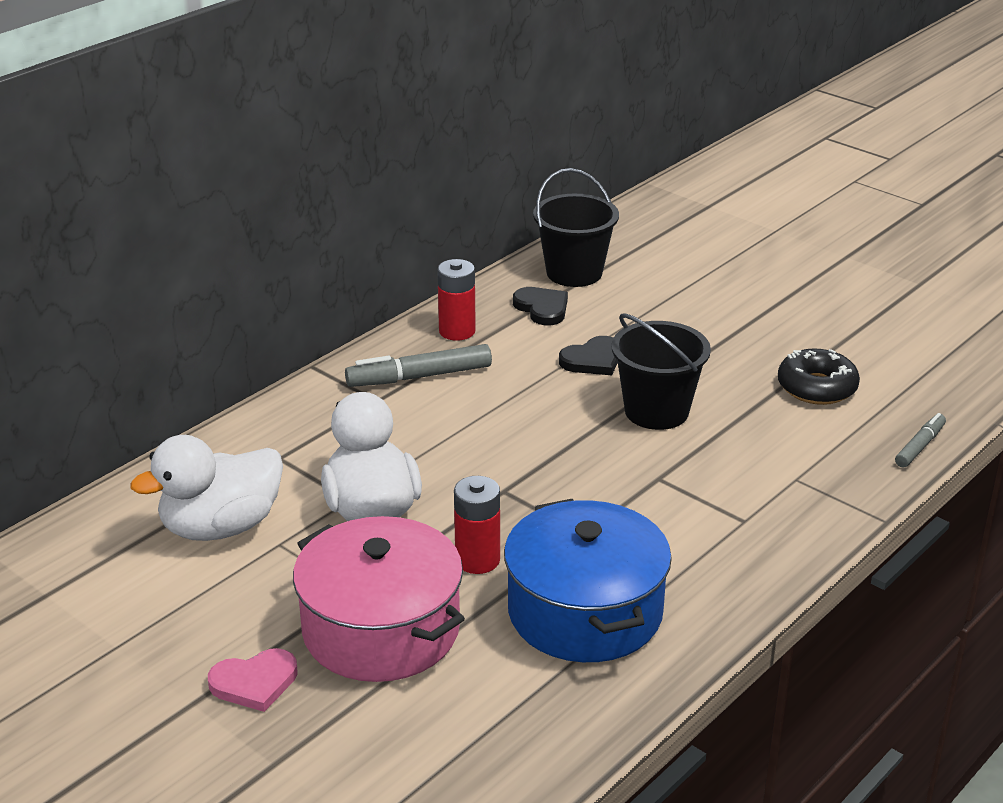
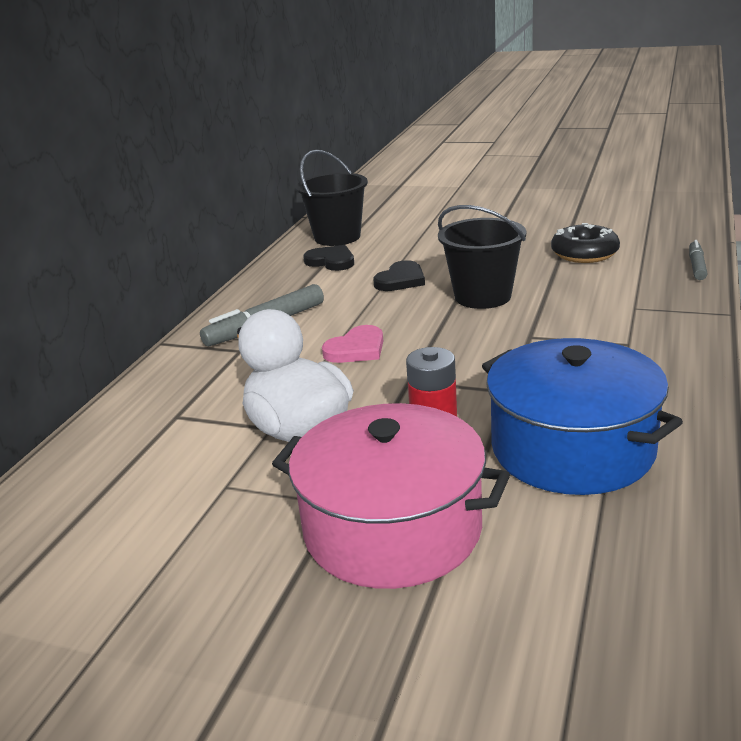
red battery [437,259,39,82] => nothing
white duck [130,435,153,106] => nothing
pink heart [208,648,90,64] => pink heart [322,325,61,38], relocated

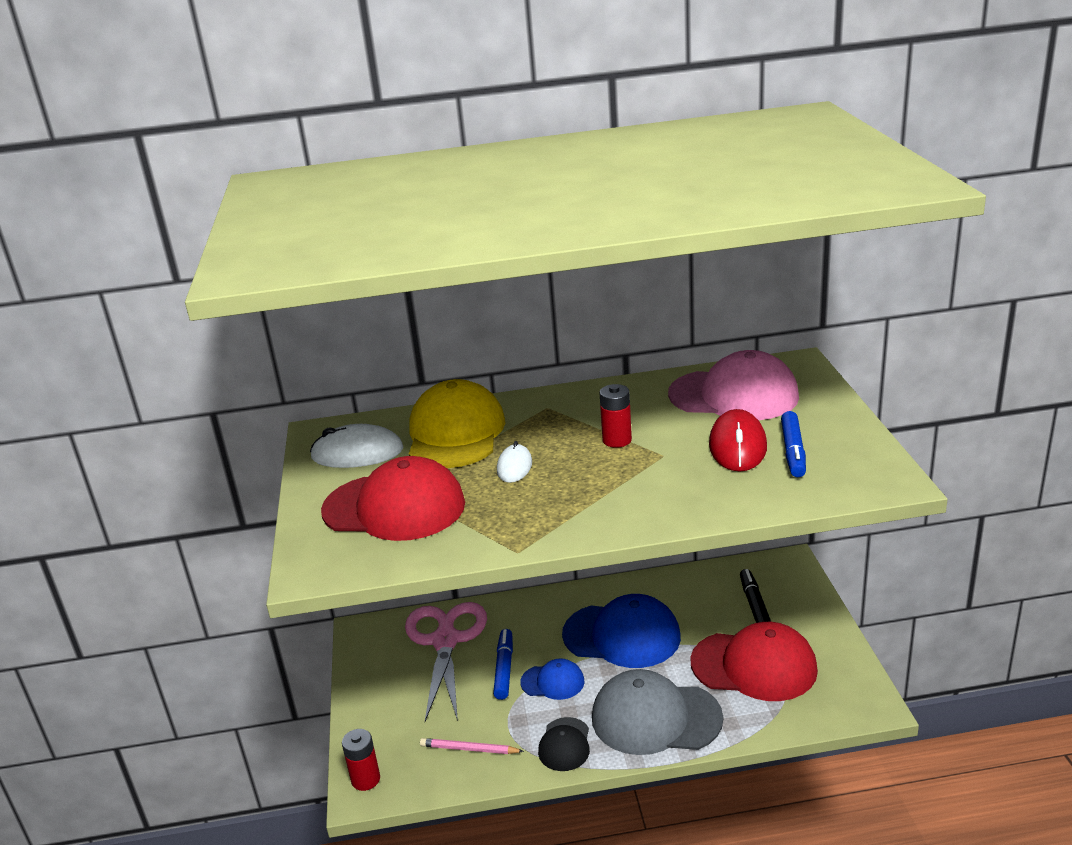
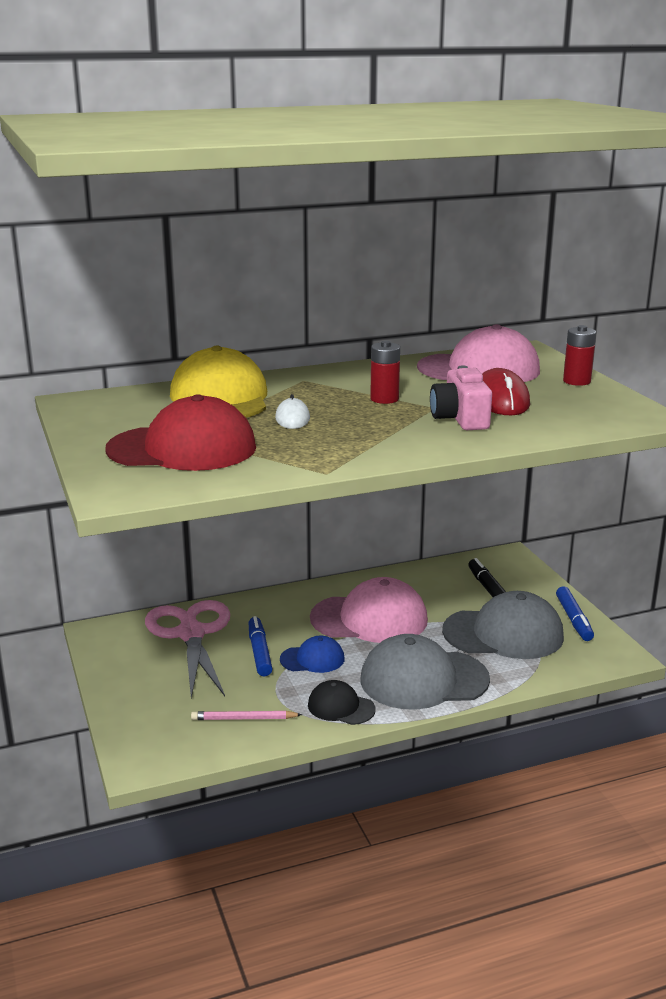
blue marker [781,411,25,66] => blue marker [556,586,38,55], relocated
white mouse [310,424,94,44] => nothing
blue cap [562,594,119,74] => pink cap [310,577,118,66]
red cap [691,622,127,79] => grey cap [442,591,122,68]
black cap [538,717,52,54] => black cap [308,680,68,45], 120 degrees clockwise
red battery [342,729,38,62] => red battery [563,325,33,61], relocated
nothing => pink camera [430,365,62,65]

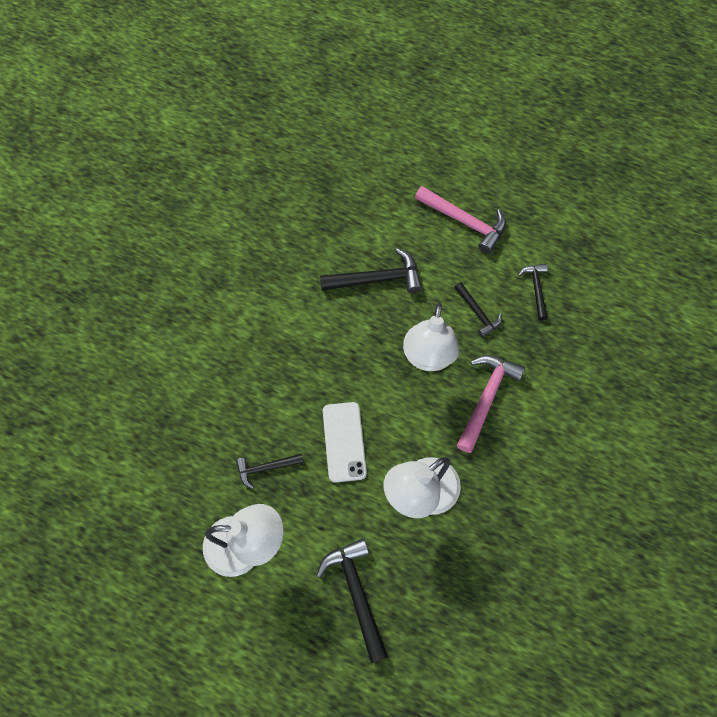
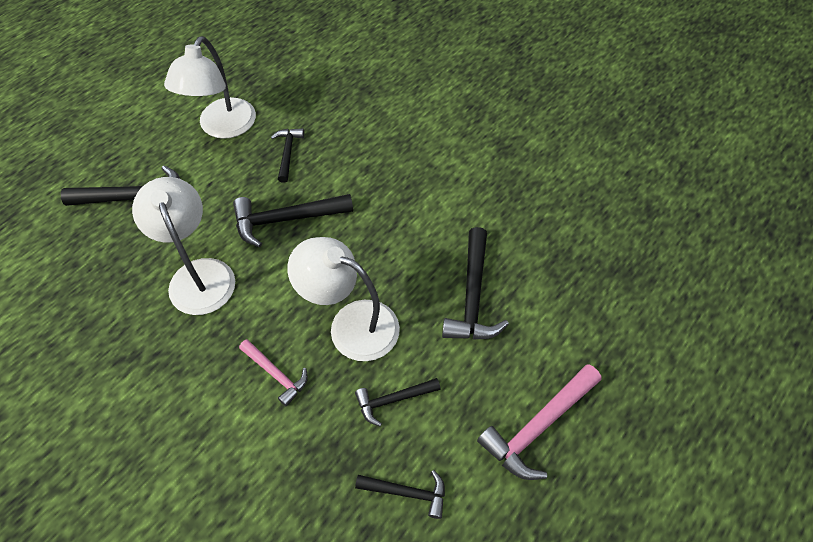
pink hammer [456,355,69,98] => pink hammer [239,339,69,67], x0.60
white phone [323,402,44,81] => black hammer [233,194,120,53]

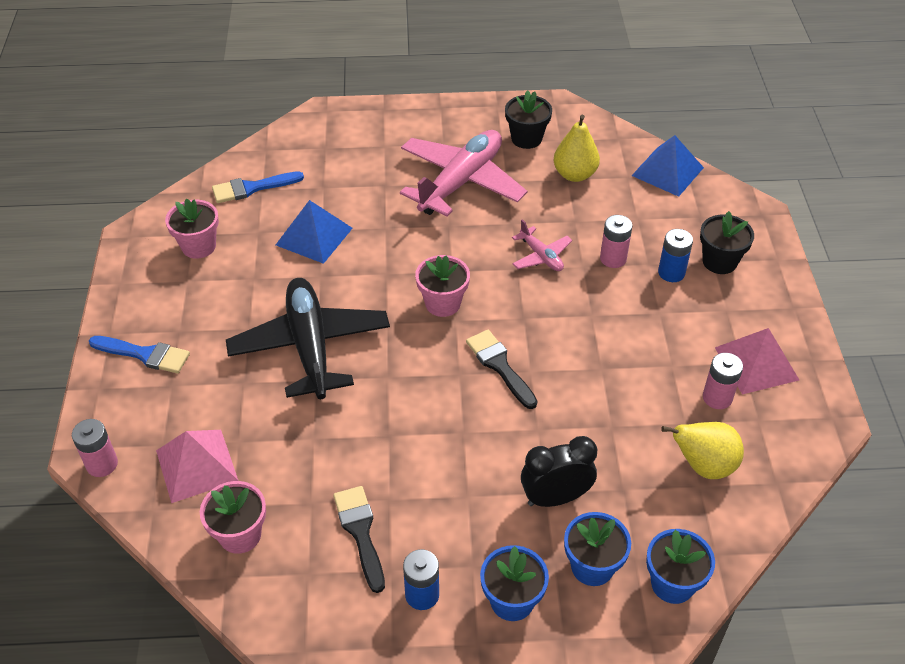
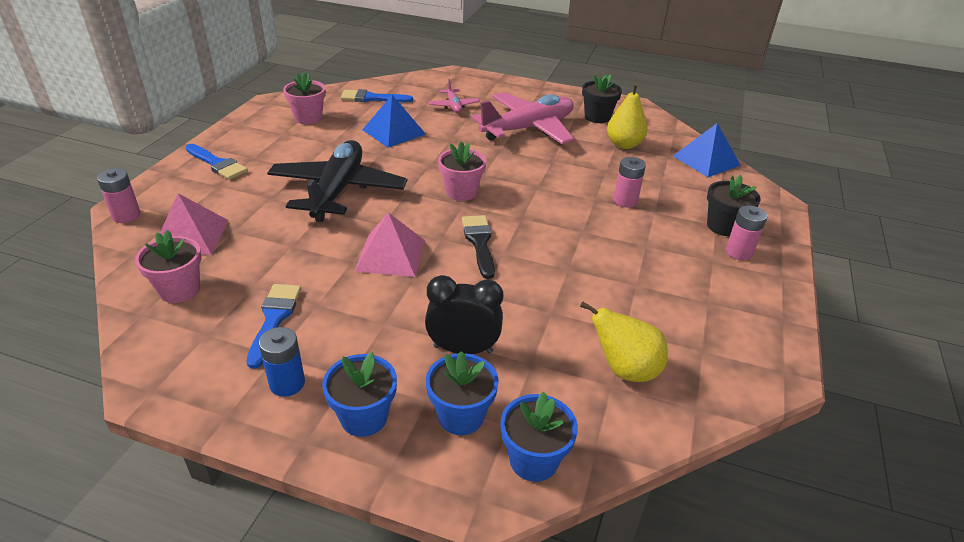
pink plane [512,219,60,52] => pink plane [428,79,52,34], relocated
blue battery [658,229,35,53] => nothing
pink pyramid [715,328,84,66] => pink pyramid [354,212,71,65], relocated
pink battery [703,353,40,56] => pink battery [725,205,42,56], relocated
black brush [333,486,52,107] => blue brush [247,284,54,85]

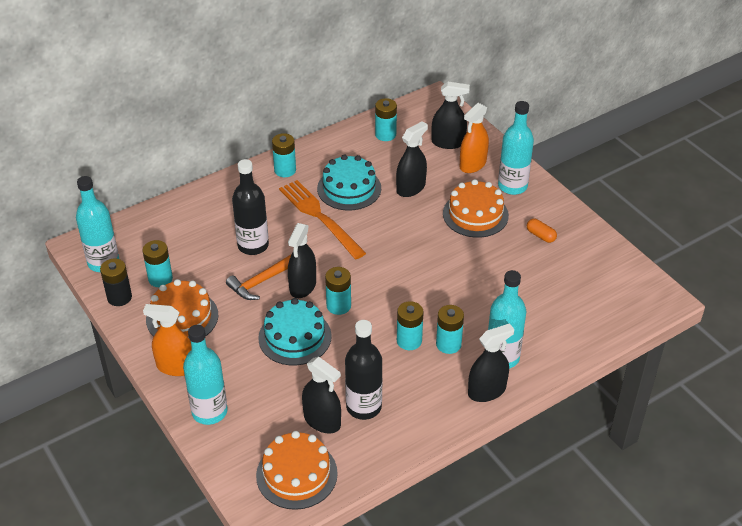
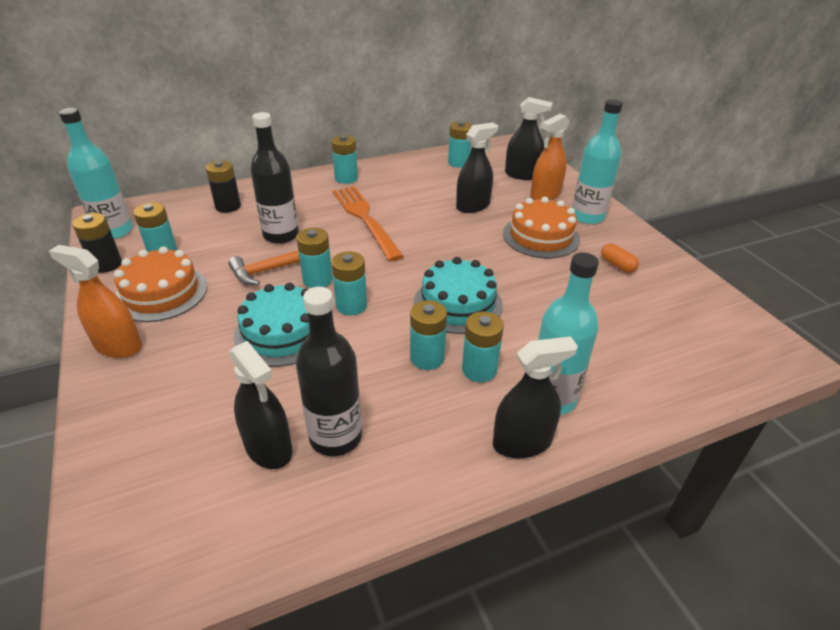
turquoise cake [317,154,64,57] => turquoise cake [414,257,89,77], relocated
black spray bottle [288,223,28,75] => turquoise battery [297,228,36,60]
turquoise bottle [183,325,45,100] => nothing
orange cake [256,431,82,79] => nothing
nothing => black battery [206,160,35,53]

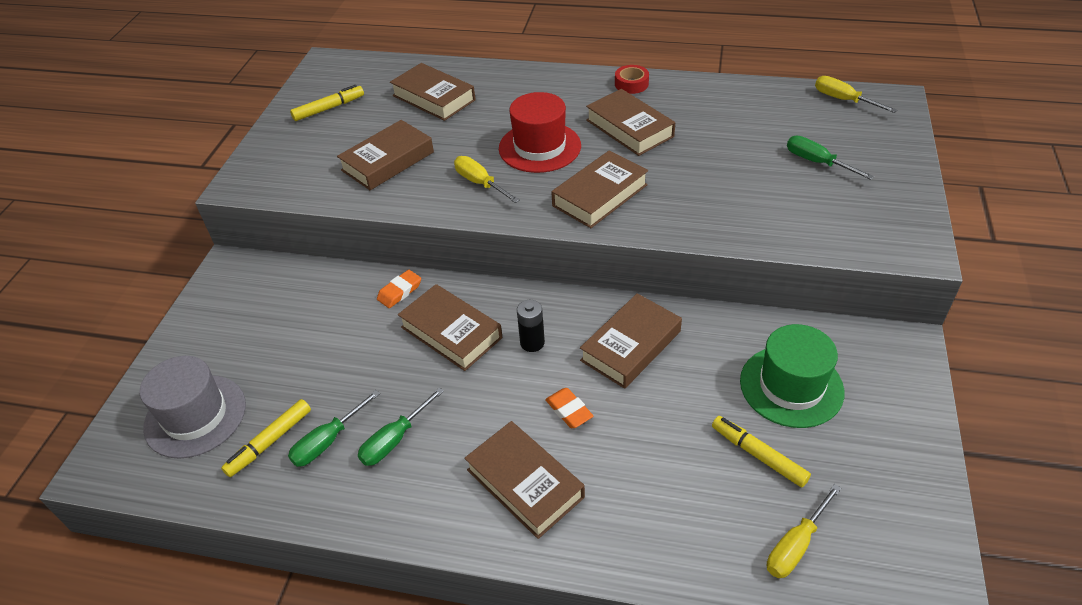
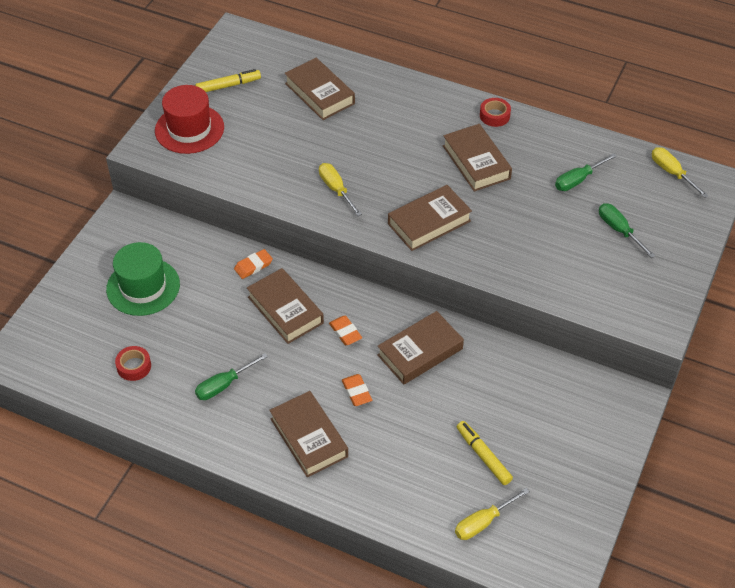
red hat [499,92,82,81] => red hat [155,85,69,69], relocated
brown book [337,120,97,70] => nothing
black battery [517,300,28,52] => orange eraser [329,316,33,29]
green hat [740,324,105,104] => green hat [106,242,74,74], relocated
grey hat [140,356,106,103] => nothing
green screwdriver [288,390,92,77] => green screwdriver [555,153,62,38], relocated
yellow marker [221,399,90,78] => red tape [115,346,36,35]

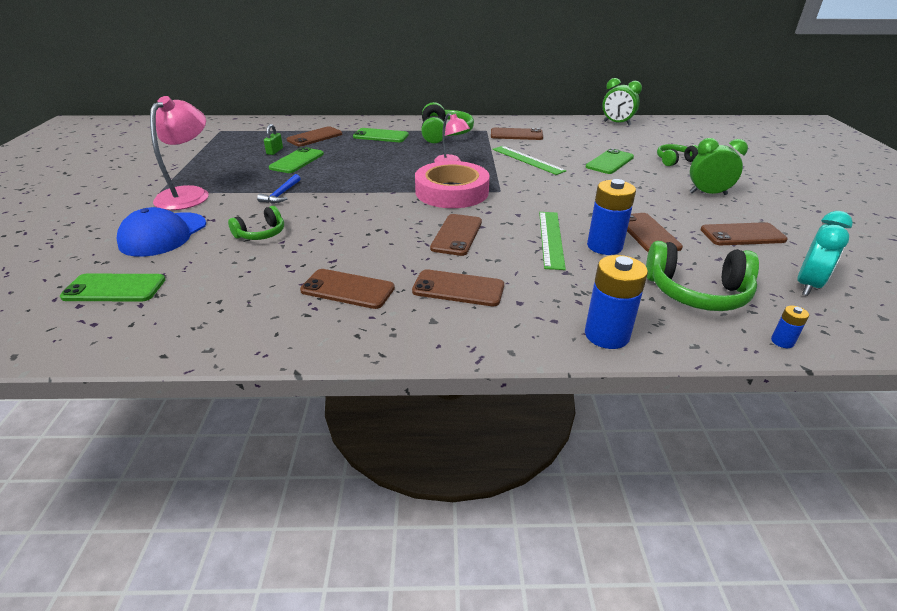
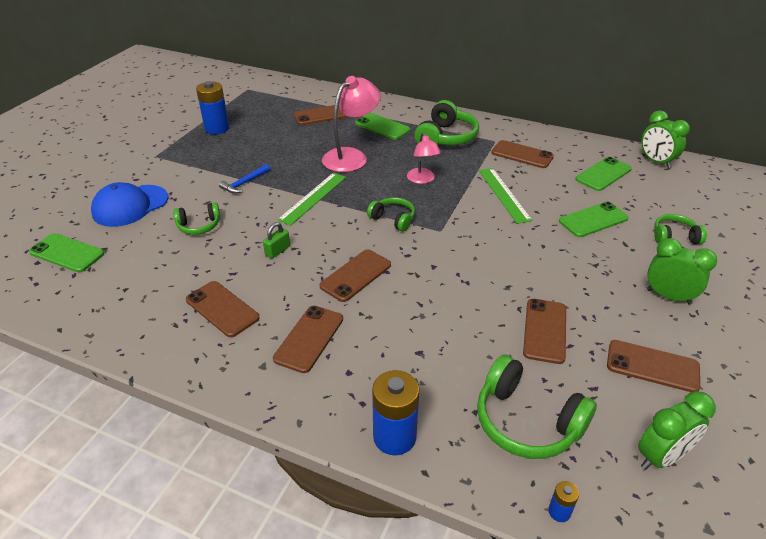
pink lamp [150,96,59,114] => pink lamp [322,76,59,96], relocated
green padlock [264,124,19,31] => green padlock [263,222,27,37], relocated
green phone [269,147,55,26] => green phone [575,157,57,34], relocated
pink tape [415,161,75,47] => green headphones [367,197,48,35]
blue battery [587,179,49,76] => blue battery [196,81,33,53], relocated
turquoise clock [798,211,55,85] => green clock [638,391,78,79]
green ruler [539,212,27,58] => green ruler [277,173,69,53], relocated
brown phone [412,269,92,37] => brown phone [273,306,70,67], 75 degrees clockwise

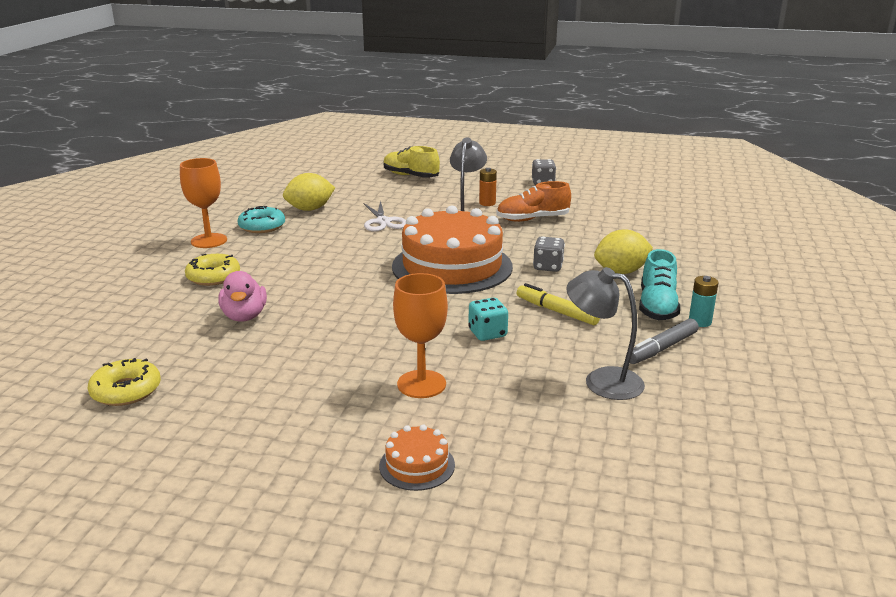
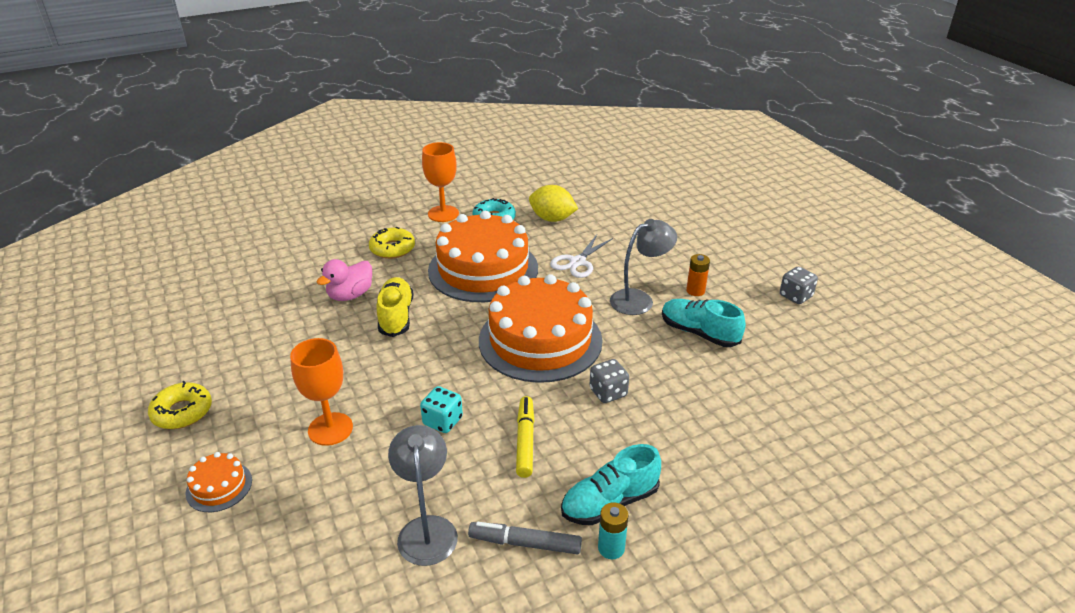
yellow shoe [384,146,56,32] => yellow shoe [377,277,36,60], relocated
orange shoe [497,181,74,41] => turquoise shoe [662,299,84,48]
yellow lemon [594,229,59,45] => nothing
yellow donut [88,358,73,48] => yellow donut [148,381,64,48], relocated
nothing => orange cake [428,211,110,91]

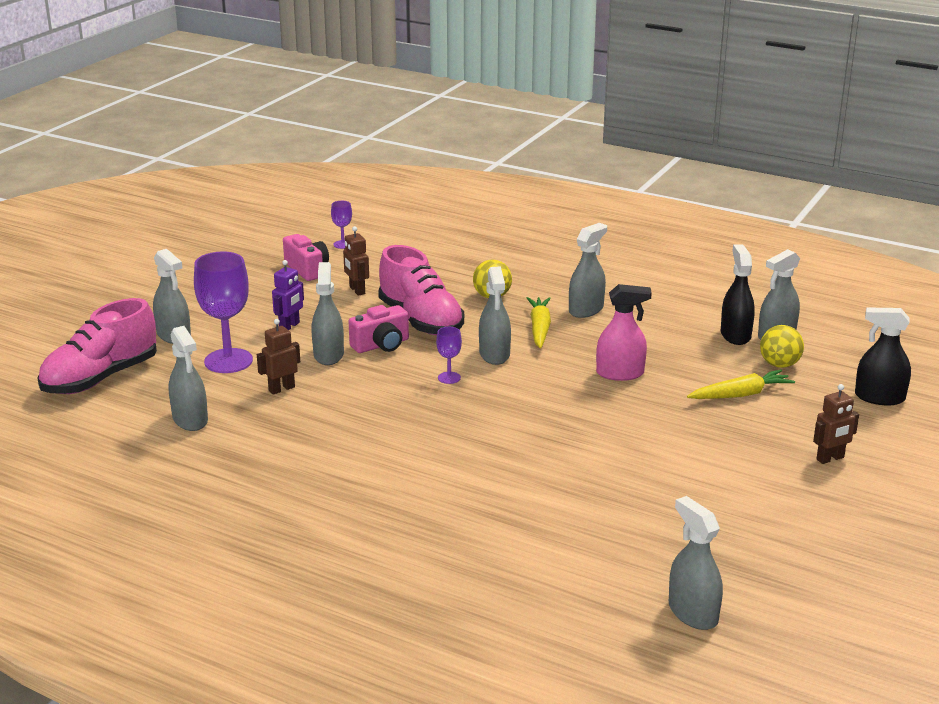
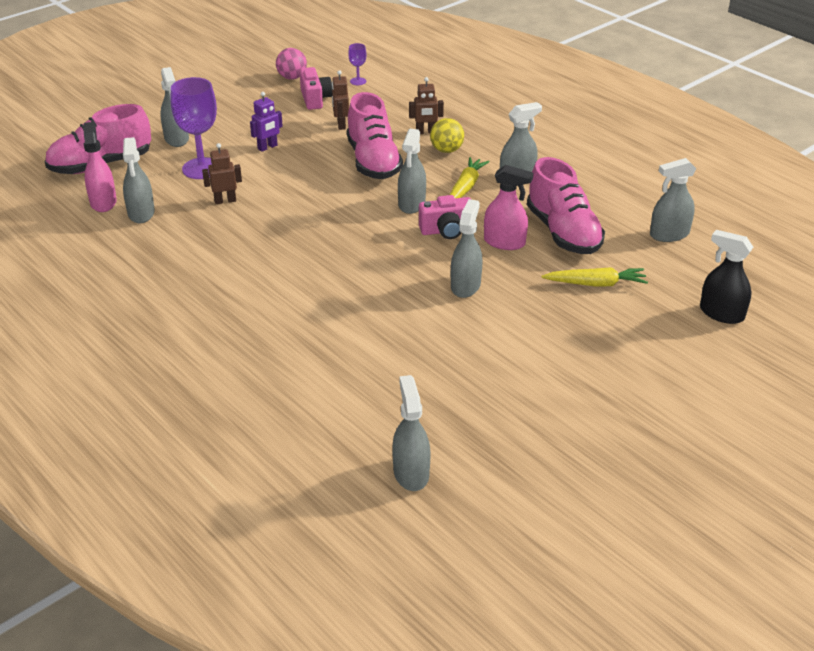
black spray bottle [721,244,34,101] => nothing
grey spray bottle [311,262,33,103] => grey spray bottle [451,199,31,99], relocated
pink camera [348,305,61,48] => pink camera [419,195,52,44], relocated
yellow ball [760,325,44,43] => nothing
purple goblet [436,327,26,57] => nothing
brown robot [813,384,46,80] => brown robot [409,77,35,57], relocated
nothing => pink ball [276,48,31,32]
nothing => pink spray bottle [84,122,33,90]
nothing => pink shoe [527,157,78,97]

